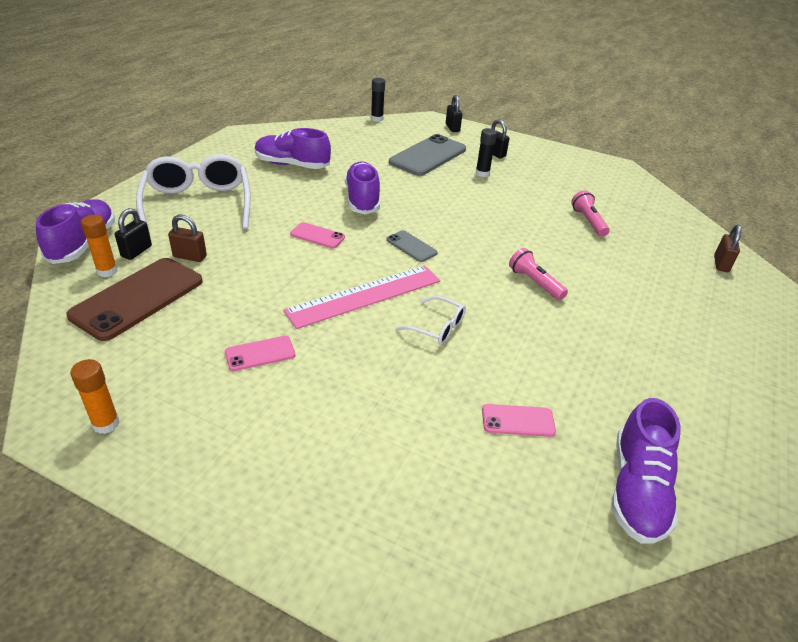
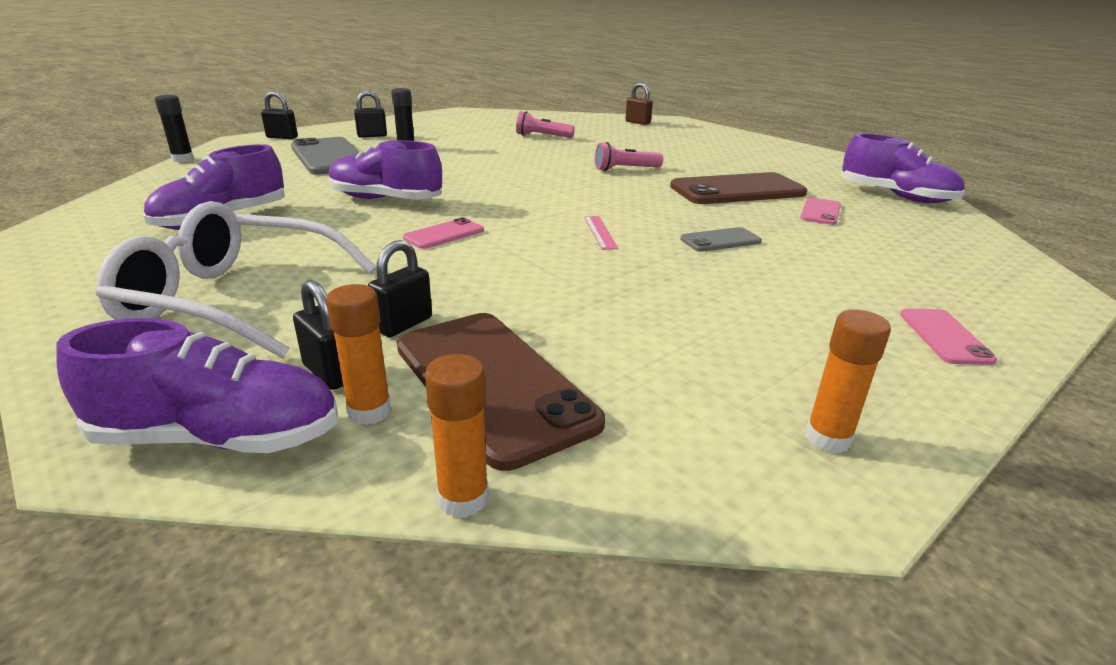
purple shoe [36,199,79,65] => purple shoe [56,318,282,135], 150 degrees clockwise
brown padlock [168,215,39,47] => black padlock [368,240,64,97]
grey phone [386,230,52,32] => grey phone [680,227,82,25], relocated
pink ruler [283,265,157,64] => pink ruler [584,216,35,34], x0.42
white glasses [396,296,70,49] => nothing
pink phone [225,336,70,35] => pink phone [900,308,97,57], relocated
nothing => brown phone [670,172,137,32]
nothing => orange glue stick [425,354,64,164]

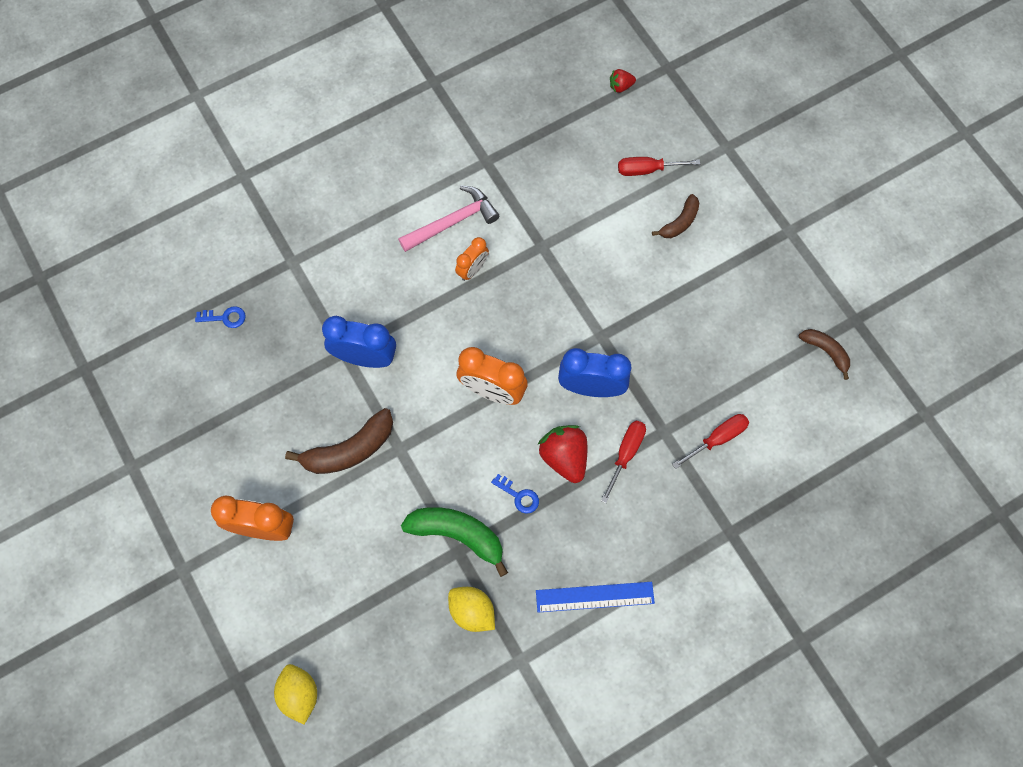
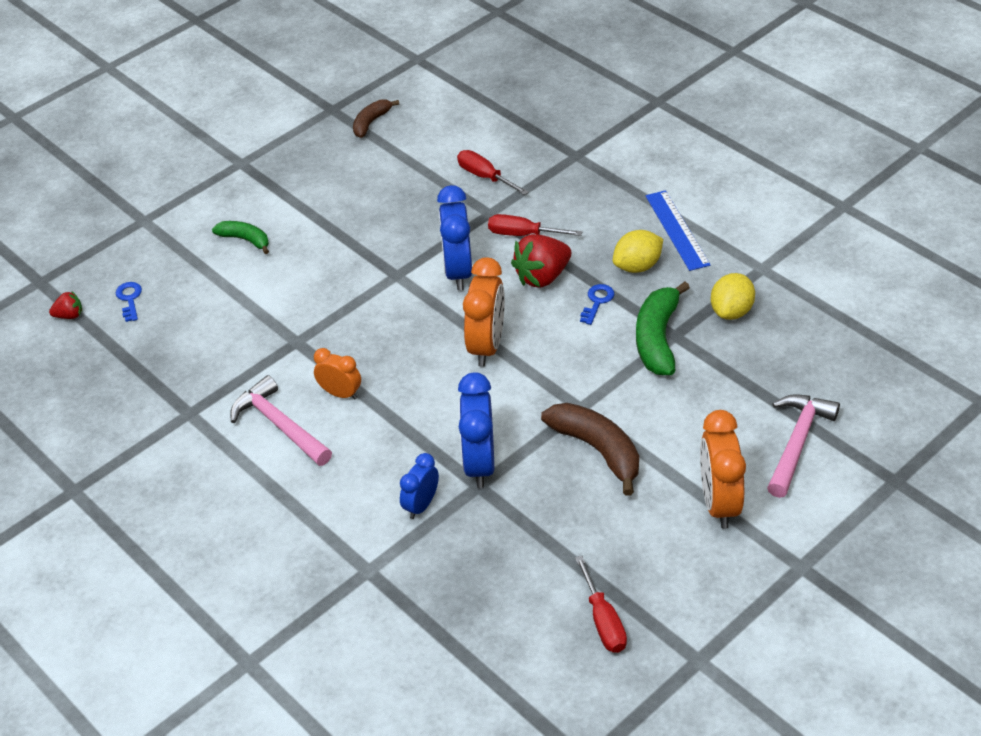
red strawberry [610,69,26,24] => red strawberry [49,291,33,28], 75 degrees counterclockwise
red screwdriver [618,157,82,19] => red screwdriver [575,556,52,97], relocated
brown banana [652,194,47,44] => green banana [212,221,57,33]
blue key [195,306,51,22] => blue key [116,282,26,40], relocated
yellow lemon [274,664,43,60] => yellow lemon [613,230,50,43], relocated
nothing => pink hammer [767,394,73,104]
nothing => blue clock [400,453,39,66]

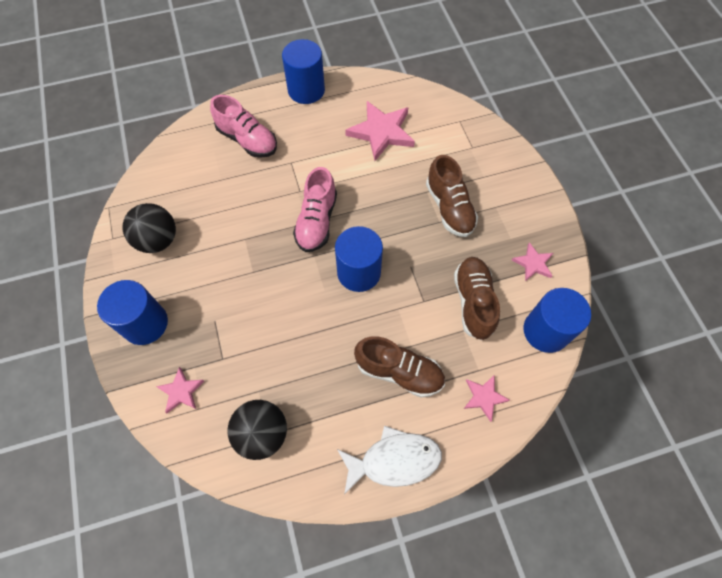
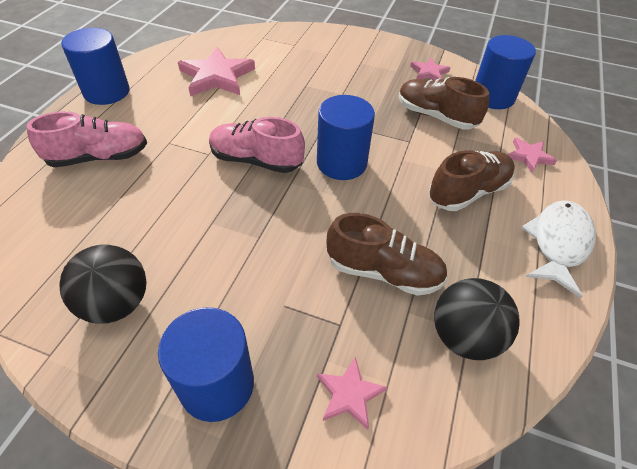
brown shoe [426,155,52,82] => brown shoe [327,213,121,83], relocated
pink shoe [293,167,44,85] => pink shoe [209,117,96,56], 150 degrees clockwise

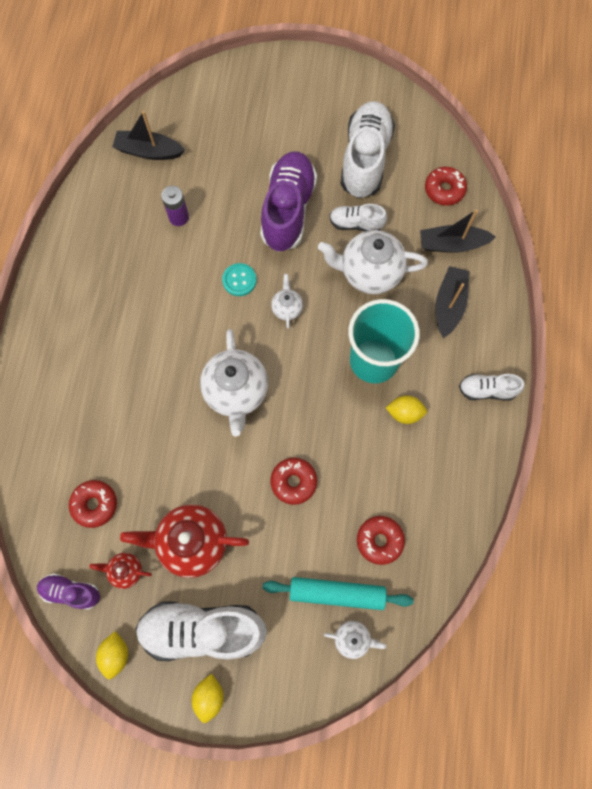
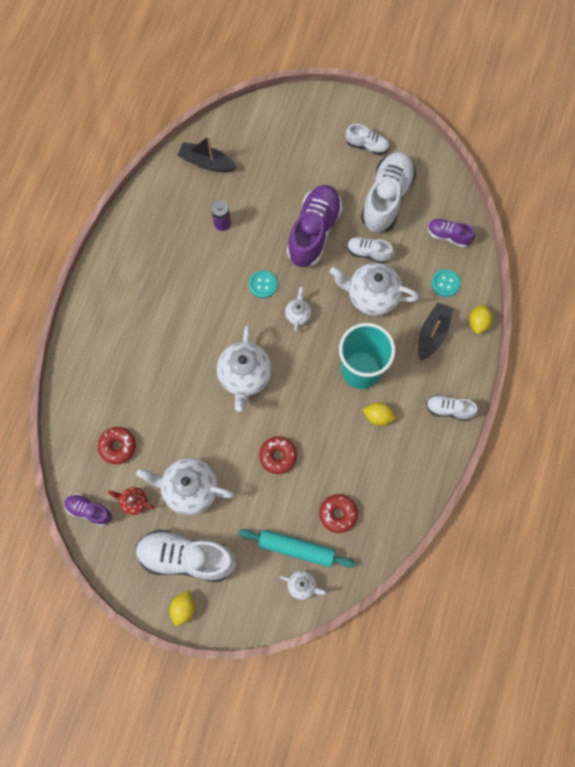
red donut [425,167,42,39] => purple shoe [428,219,47,28]
black boat [420,209,76,44] => turquoise button [432,269,28,28]
red teapot [120,504,129,74] => white teapot [136,458,99,57]
yellow lemon [96,631,32,49] => yellow lemon [469,304,23,30], relocated
nothing => white shoe [345,124,45,31]

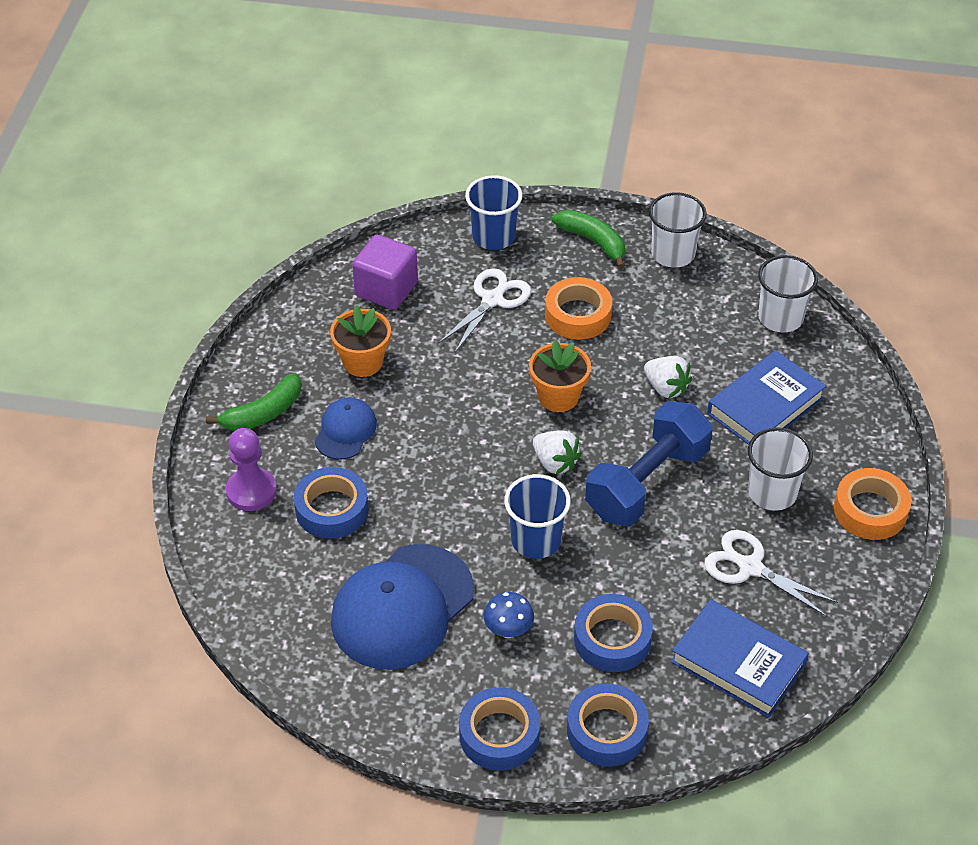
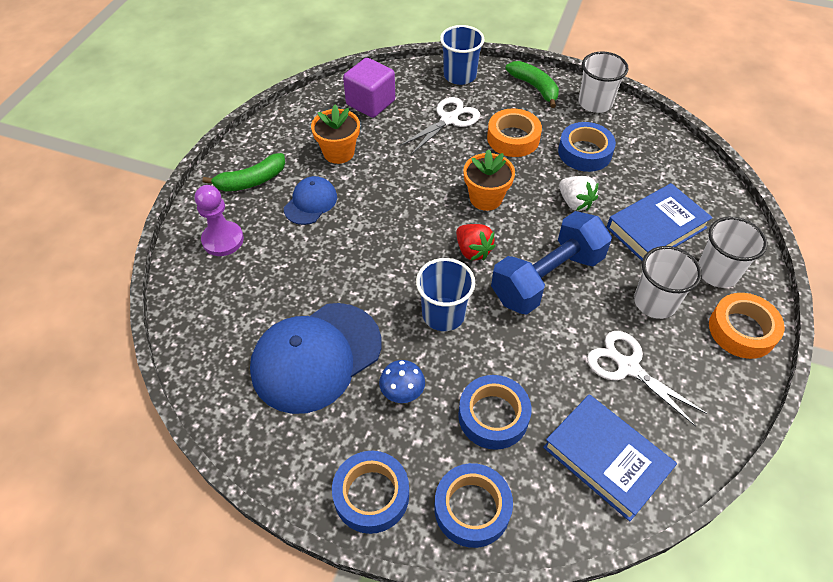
white cup [758,255,60,77] => white cup [698,217,69,71], relocated
white strawberry [533,430,49,44] => red strawberry [456,224,40,37]
blue tape [294,467,75,72] => blue tape [558,122,58,50], relocated

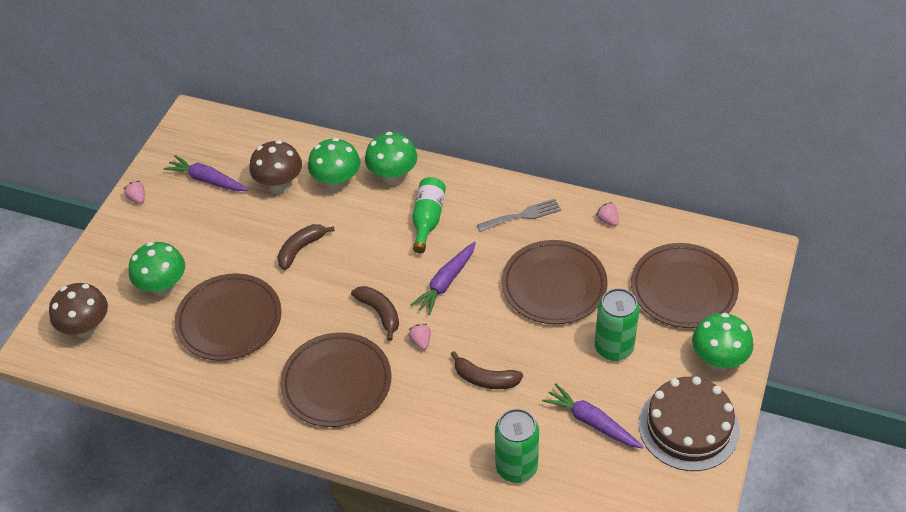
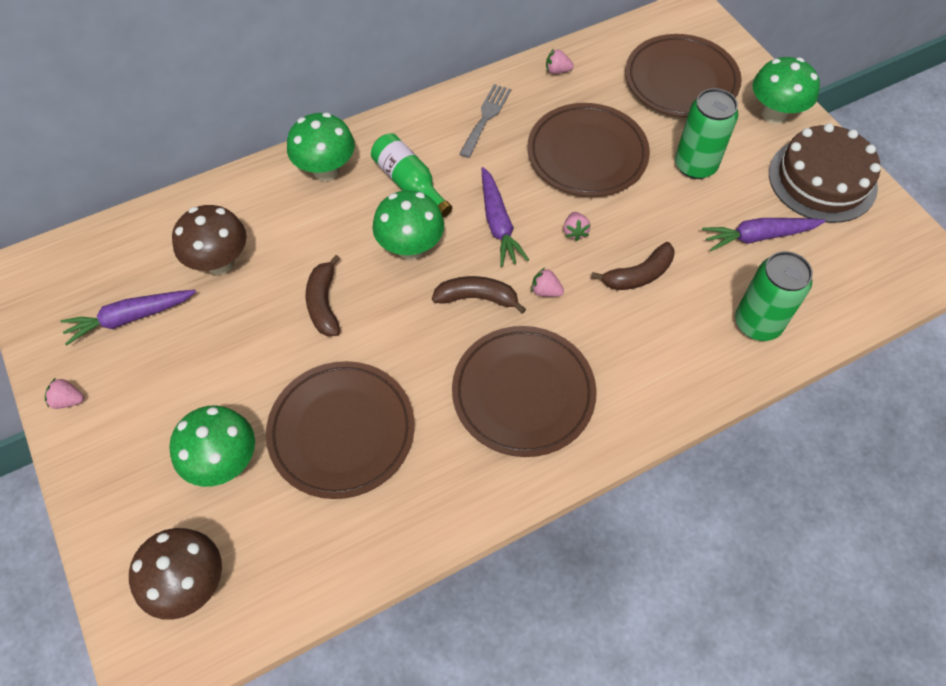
green mushroom [308,138,52,53] => green mushroom [372,190,72,70], relocated
nothing => pink strawberry [563,212,28,29]

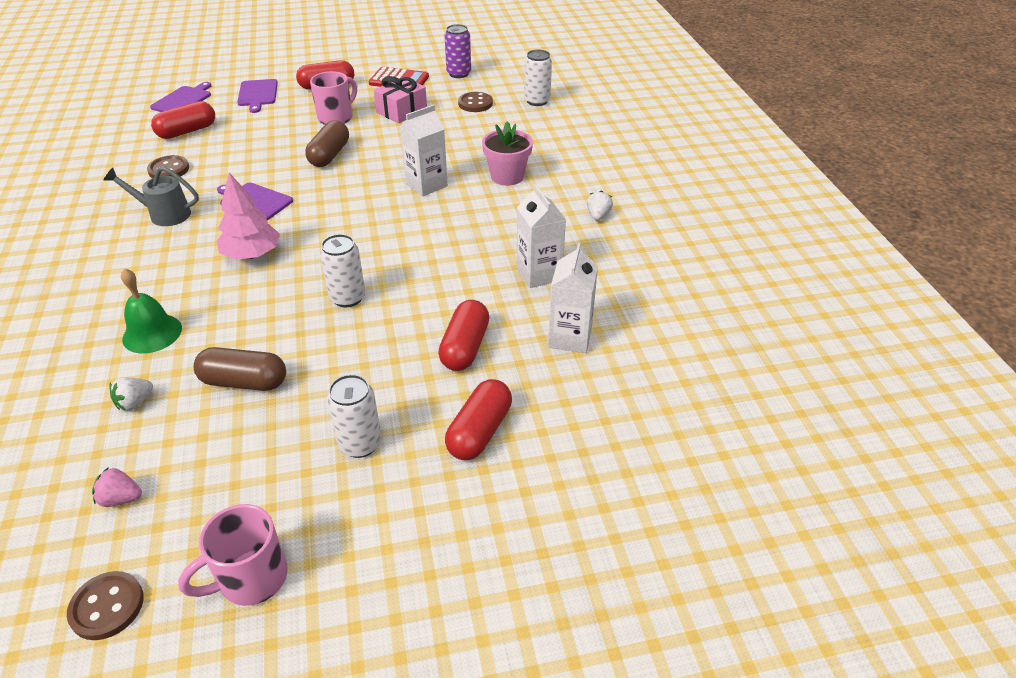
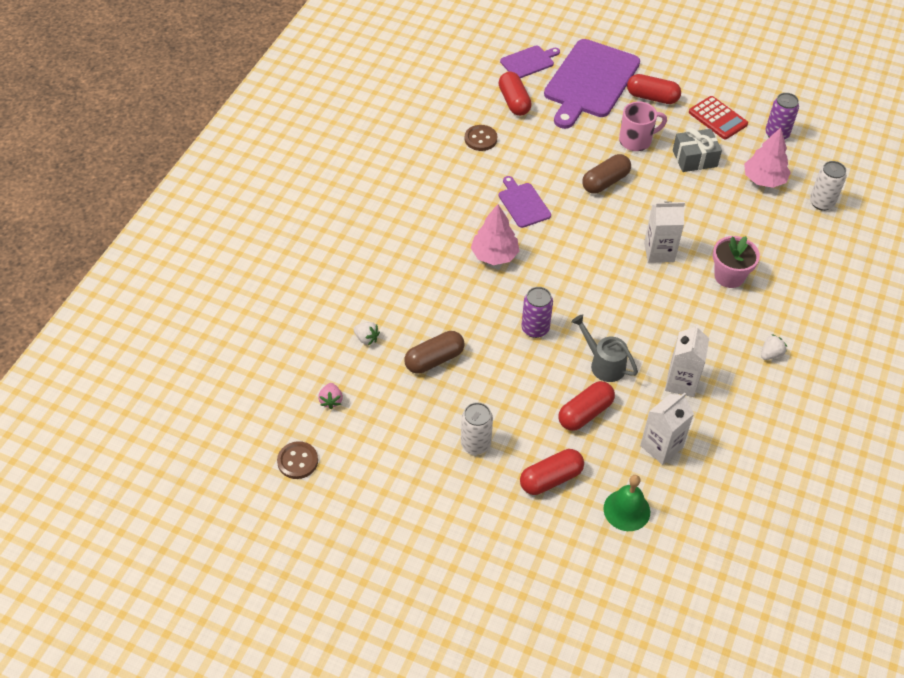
pink gift [374,76,53,47] => grey gift [673,127,49,45]
purple cutting board [237,79,41,34] => purple cutting board [544,39,96,90], x2.06
brown button [458,92,35,20] => pink tree [744,128,47,60]
red capsule [151,101,64,38] => red capsule [499,72,33,44], 75 degrees clockwise
grey watering can [104,166,95,60] => grey watering can [571,314,67,68], relocated
white can [320,234,45,73] => purple can [521,287,32,51]
green bell [121,268,61,86] => green bell [603,475,47,56], relocated
brown capsule [194,347,92,44] => brown capsule [404,331,61,43], 75 degrees counterclockwise
white strawberry [109,377,44,34] => white strawberry [353,322,27,23], 135 degrees counterclockwise
pink strawberry [92,467,50,40] => pink strawberry [318,383,25,26], 135 degrees counterclockwise
pink mug [178,504,110,102] => nothing

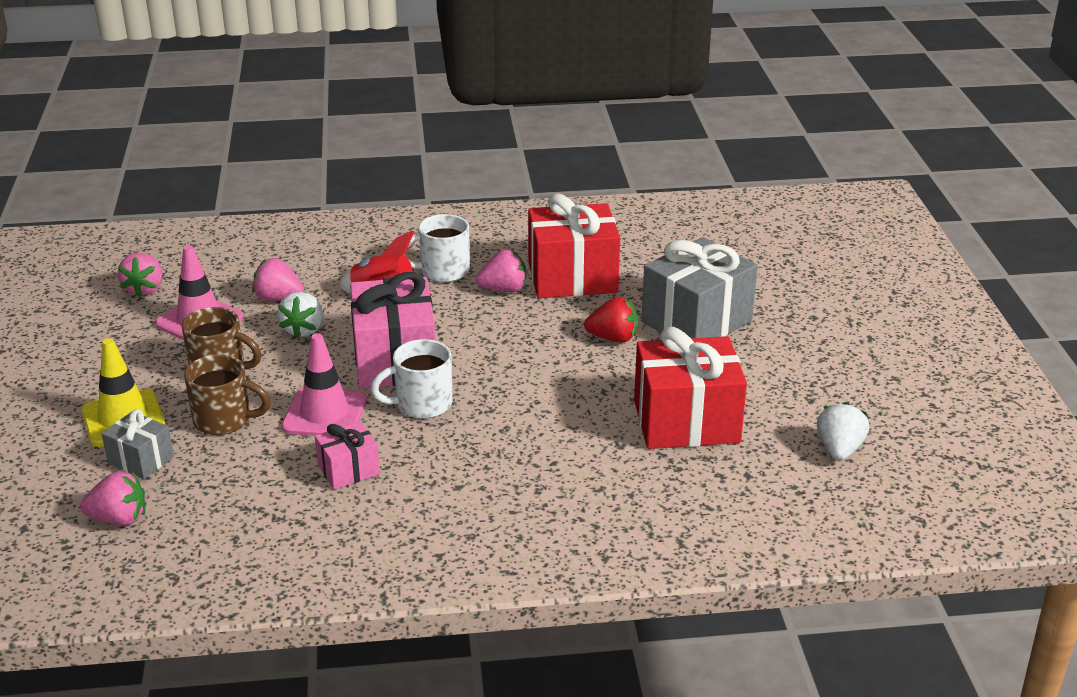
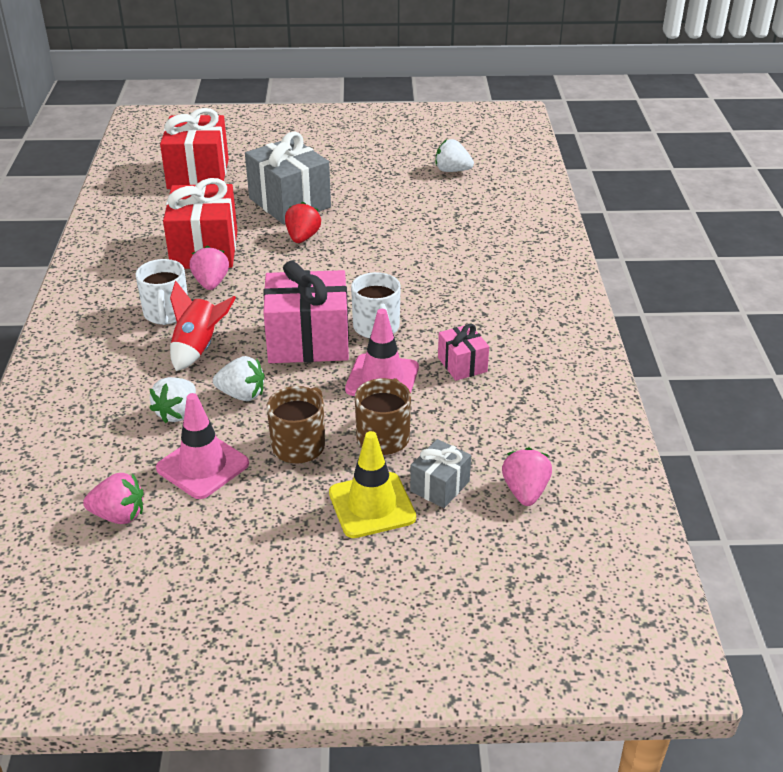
pink strawberry [252,258,52,43] => white strawberry [149,377,47,46]
red gift [634,327,113,122] => red gift [160,108,69,81], relocated

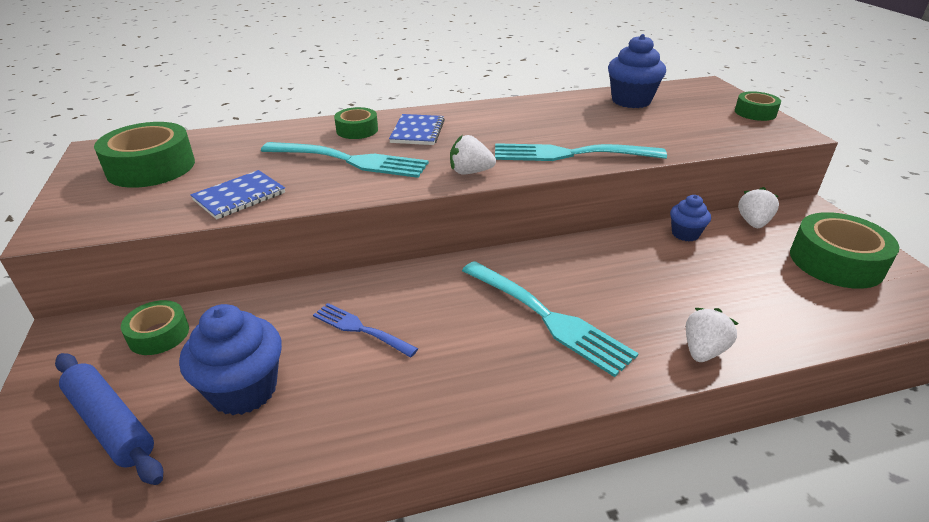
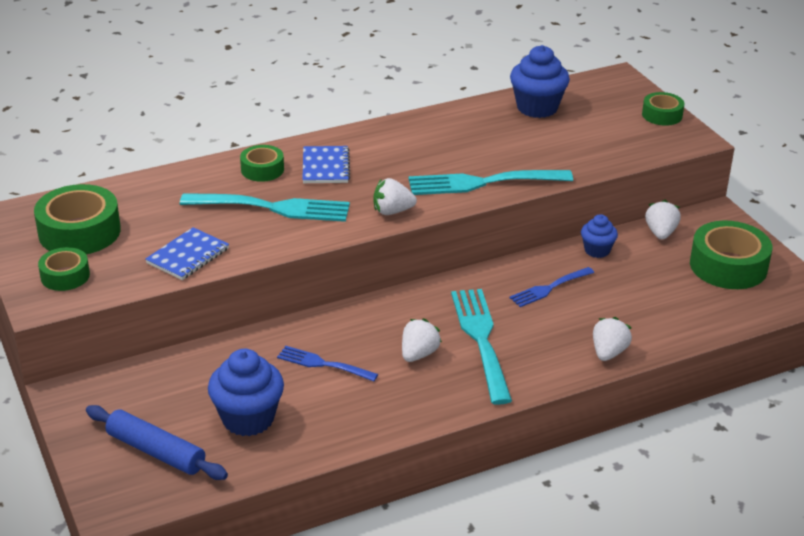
turquoise fork [462,261,177,116] => turquoise fork [451,289,61,116], 135 degrees counterclockwise
green tape [121,300,68,55] => green tape [38,247,52,44], relocated
nothing => blue fork [509,267,85,40]
nothing => white strawberry [402,319,40,43]

